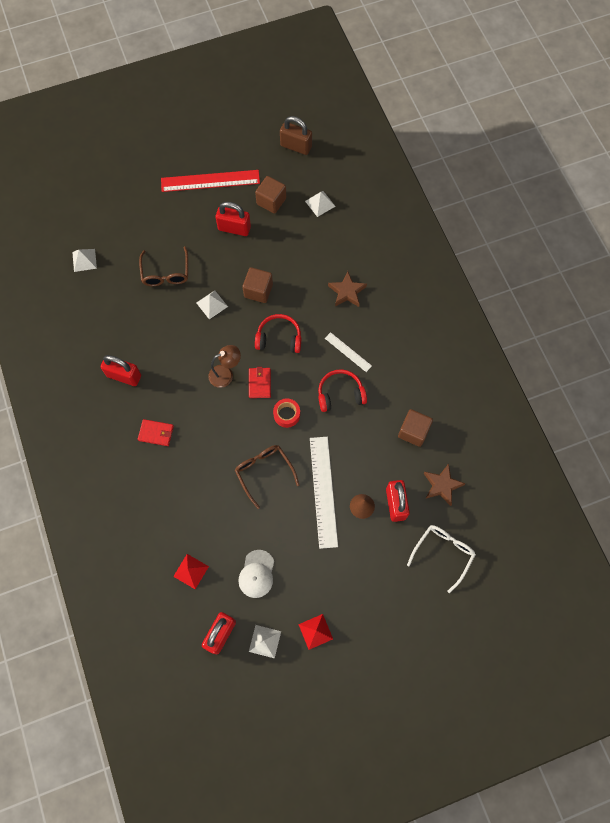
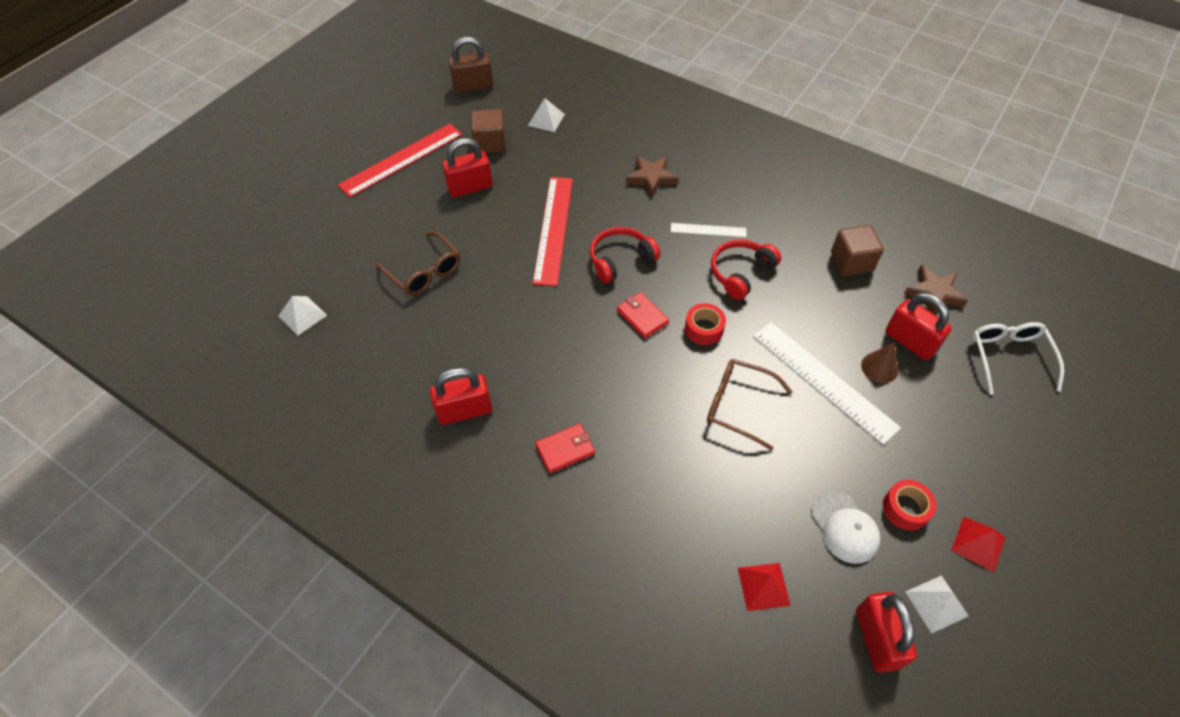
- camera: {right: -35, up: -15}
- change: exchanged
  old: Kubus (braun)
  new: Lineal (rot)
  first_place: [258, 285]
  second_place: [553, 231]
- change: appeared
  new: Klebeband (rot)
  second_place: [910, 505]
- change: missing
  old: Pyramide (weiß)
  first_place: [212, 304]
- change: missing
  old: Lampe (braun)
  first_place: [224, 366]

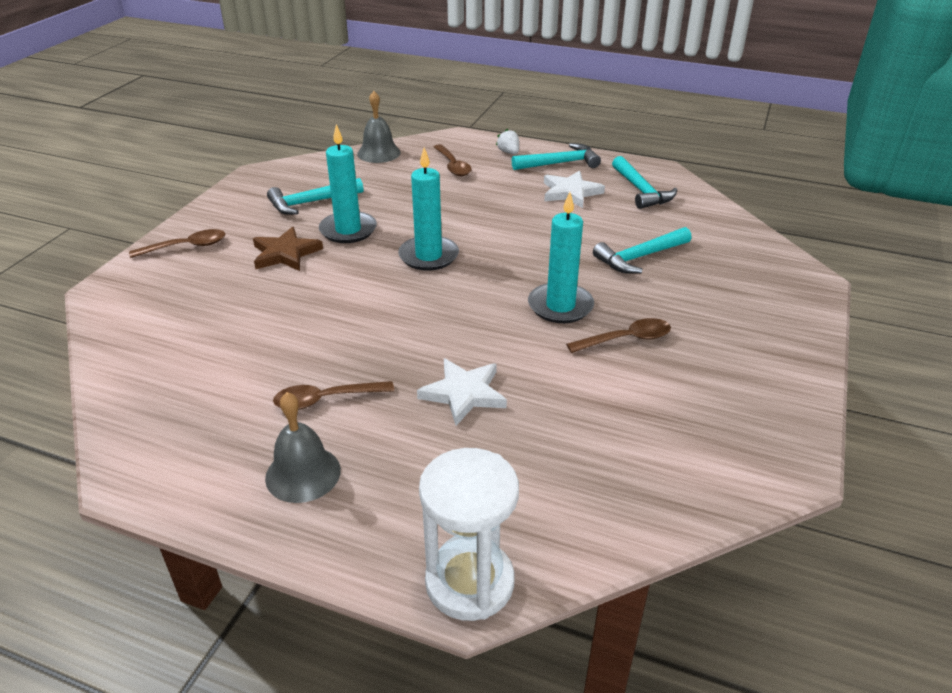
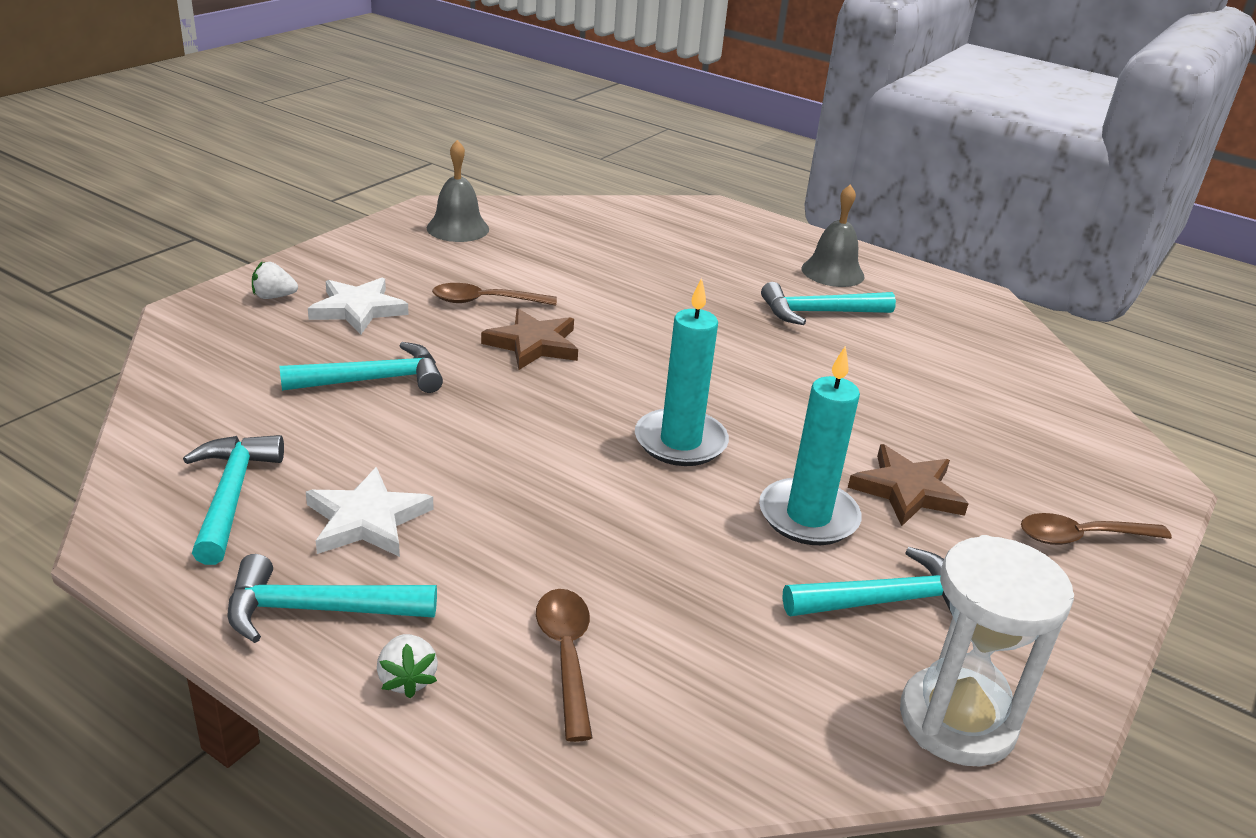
- camera: {right: -170, up: -5}
- change: appeared
  new: Erdbeere (weiß)
  second_place: [275, 280]
- change: relocated
  old: Stern (weiß)
  first_place: [462, 392]
  second_place: [358, 306]
- change: relocated
  old: Glocke (grau)
  first_place: [379, 127]
  second_place: [458, 191]
- change: exchanged
  old: Kerze (türkis)
  new: Stern (braun)
  first_place: [561, 257]
  second_place: [529, 339]
- change: exchanged
  old: Löffel (braun)
  new: Hammer (türkis)
  first_place: [333, 395]
  second_place: [828, 303]
- change: relocated
  old: Sanduhr (weiß)
  first_place: [469, 534]
  second_place: [987, 650]

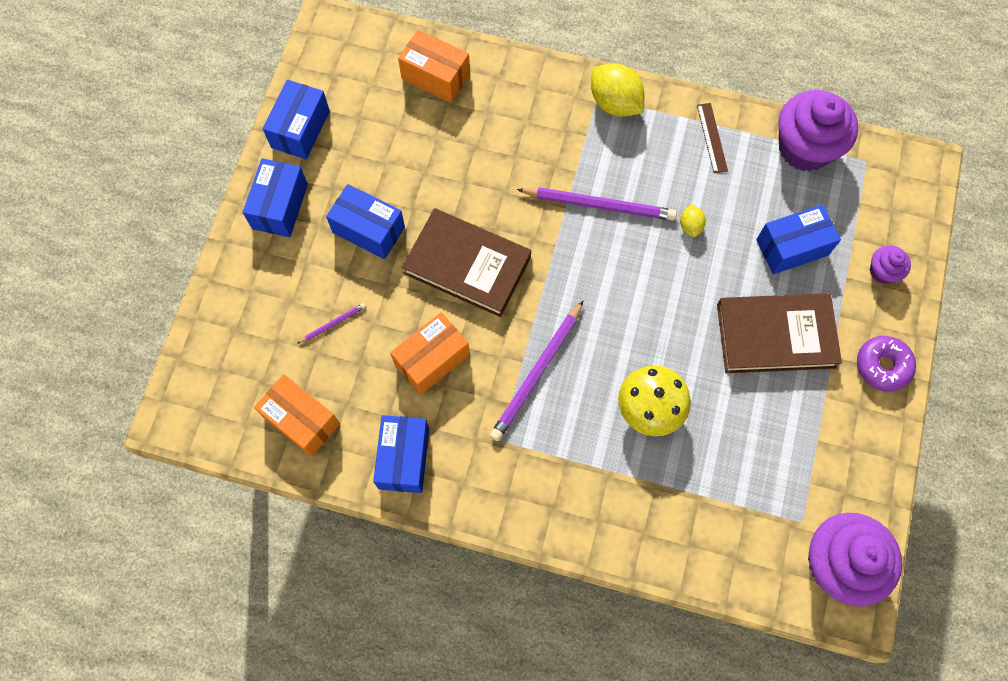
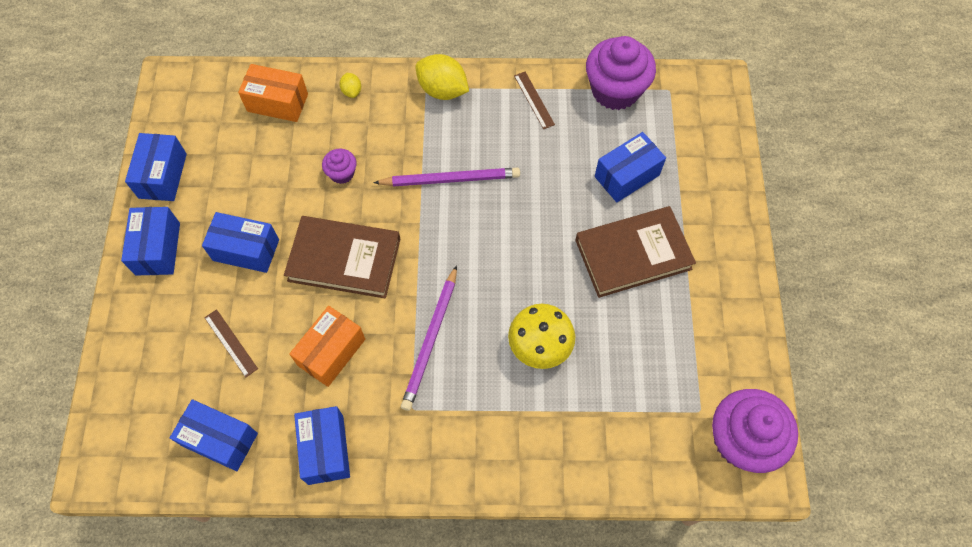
- camera: {right: -15, up: -5}
- change: colour
  old: Schachtel (orange)
  new: Schachtel (blau)
  first_place: [297, 415]
  second_place: [214, 435]
- change: exchanged
  old: Bleistift (lila)
  new: Lineal (braun)
  first_place: [331, 323]
  second_place: [231, 343]
- change: relocated
  old: Muffin (lila)
  first_place: [890, 264]
  second_place: [339, 166]
- change: relocated
  old: Zitrone (gelb)
  first_place: [693, 220]
  second_place: [350, 85]
- change: missing
  old: Donut (lila)
  first_place: [886, 364]

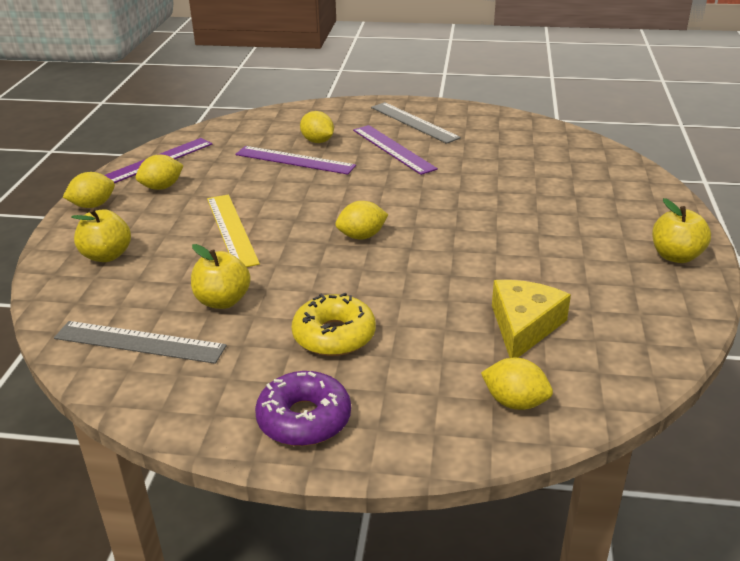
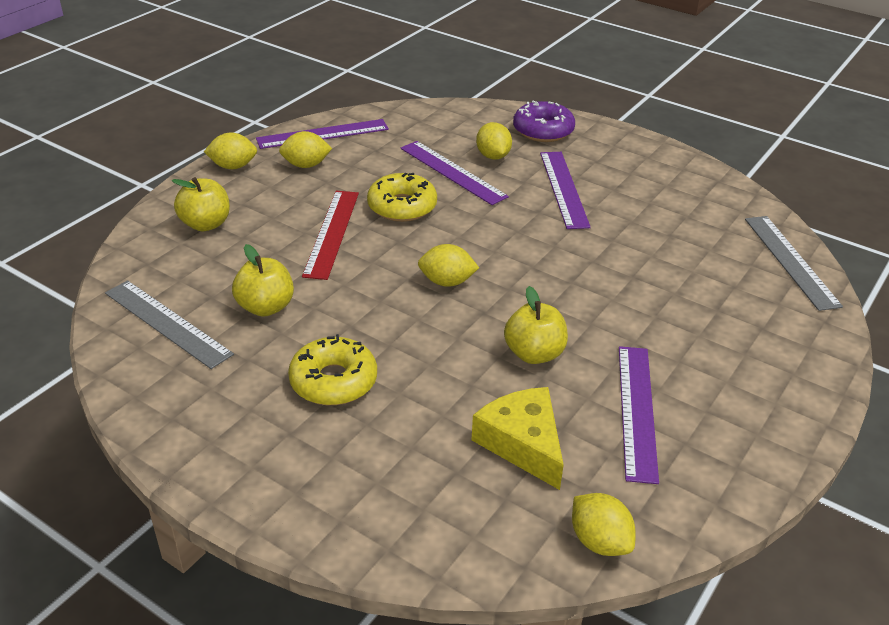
- camera: {right: 25, up: 5}
- change: colour
  old: Lineal (gelb)
  new: Lineal (rot)
  first_place: [233, 230]
  second_place: [330, 235]
- change: appeared
  new: Donut (gelb)
  second_place: [402, 197]
- change: spun
  old: Käse (gelb)
  first_place: [531, 319]
  second_place: [518, 438]
  degrees: -75
- change: relocated
  old: Apfel (gelb)
  first_place: [681, 230]
  second_place: [536, 325]
- change: relocated
  old: Donut (lila)
  first_place: [303, 408]
  second_place: [544, 121]
- change: relocated
  old: Zitrone (gelb)
  first_place: [517, 384]
  second_place: [604, 524]
- change: appeared
  new: Lineal (lila)
  second_place: [639, 415]
- change: relocated
  old: Lineal (grau)
  first_place: [416, 123]
  second_place: [794, 263]

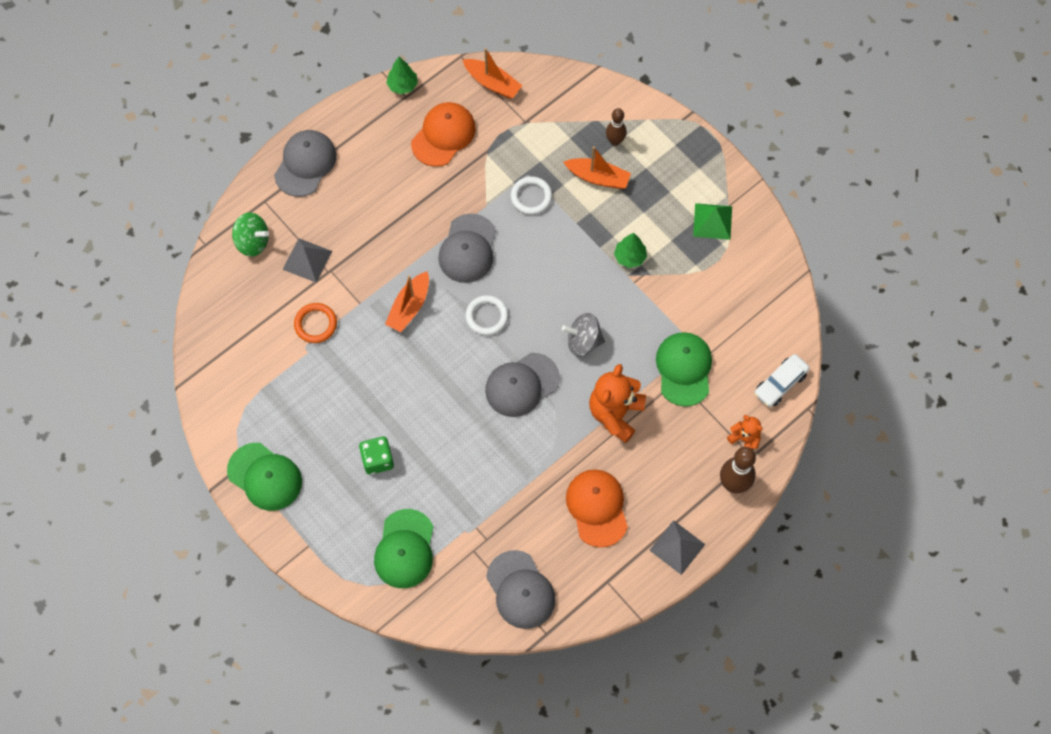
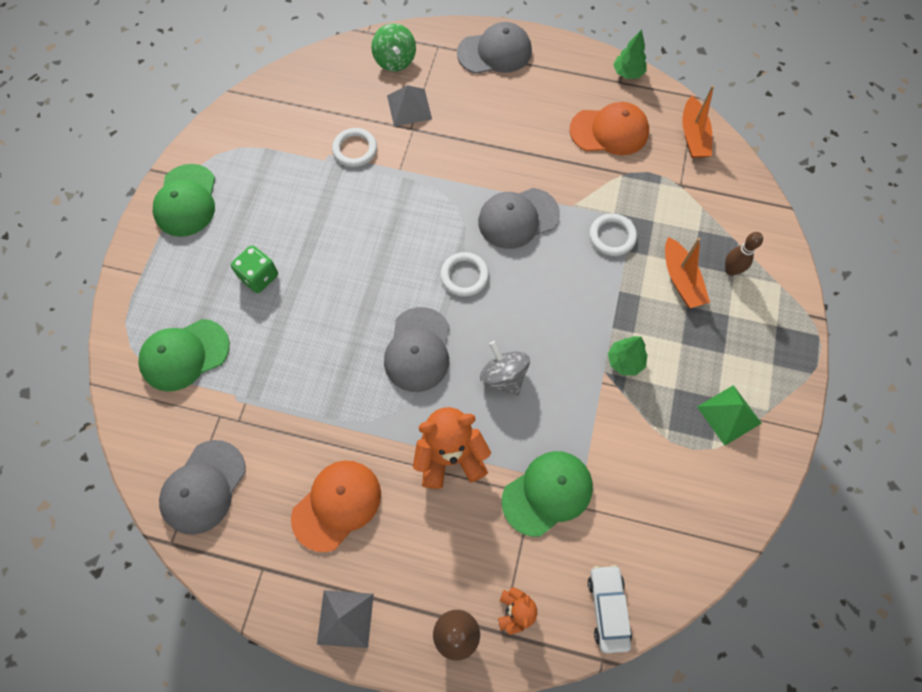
- camera: {right: 55, up: 0}
- change: colour
  old: Ring (orange)
  new: Ring (weiß)
  first_place: [315, 323]
  second_place: [354, 147]
- change: spun
  old: Kappe (grau)
  first_place: [522, 385]
  second_place: [416, 349]
  degrees: -105
- change: spun
  old: Auto (weiß)
  first_place: [782, 380]
  second_place: [610, 609]
  degrees: 75
- change: missing
  old: Boot (orange)
  first_place: [407, 301]

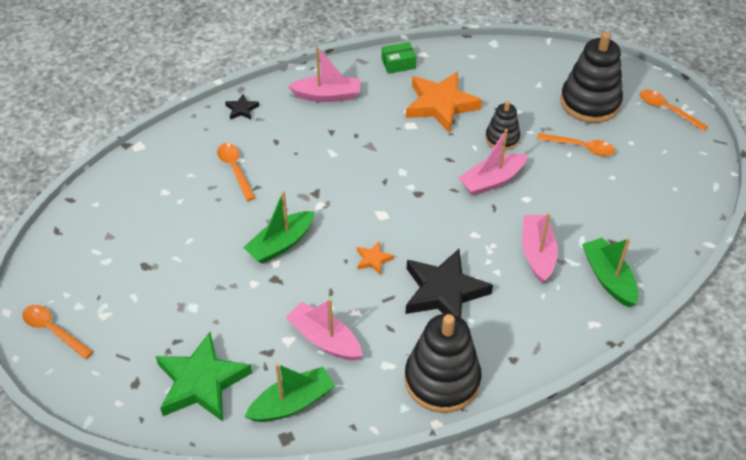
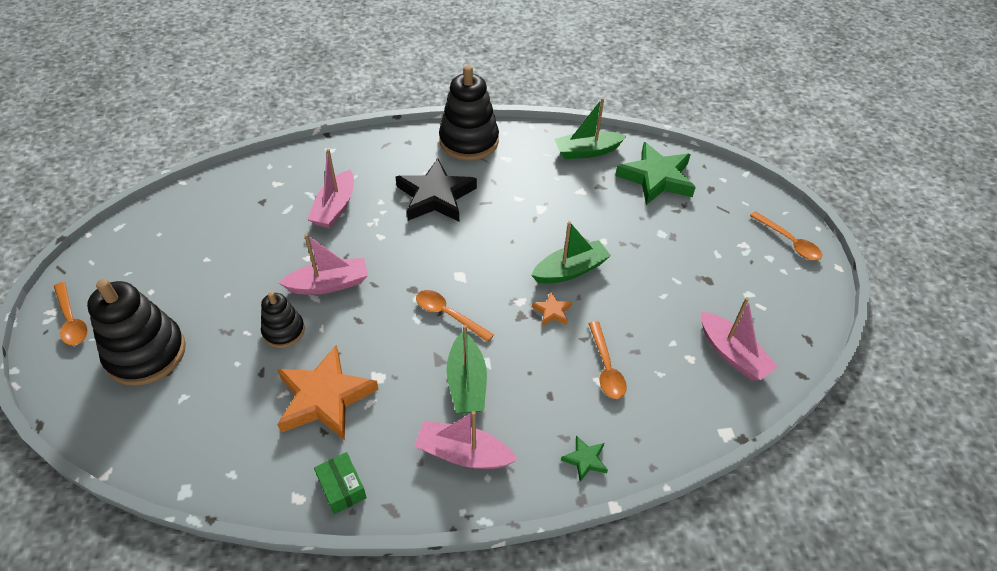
- camera: {right: -165, up: 0}
- change: spun
  old: Schachtel (grün)
  first_place: [399, 58]
  second_place: [340, 483]
  degrees: 60
- change: relocated
  old: Löffel (orange)
  first_place: [576, 144]
  second_place: [455, 316]
- change: relocated
  old: Boot (grün)
  first_place: [610, 272]
  second_place: [466, 369]
- change: relocated
  old: Stern (orange)
  first_place: [375, 258]
  second_place: [552, 309]
- change: colour
  old: Stern (schwarz)
  new: Stern (grün)
  first_place: [242, 107]
  second_place: [584, 458]
- change: relocated
  old: Boot (rosa)
  first_place: [324, 329]
  second_place: [739, 338]

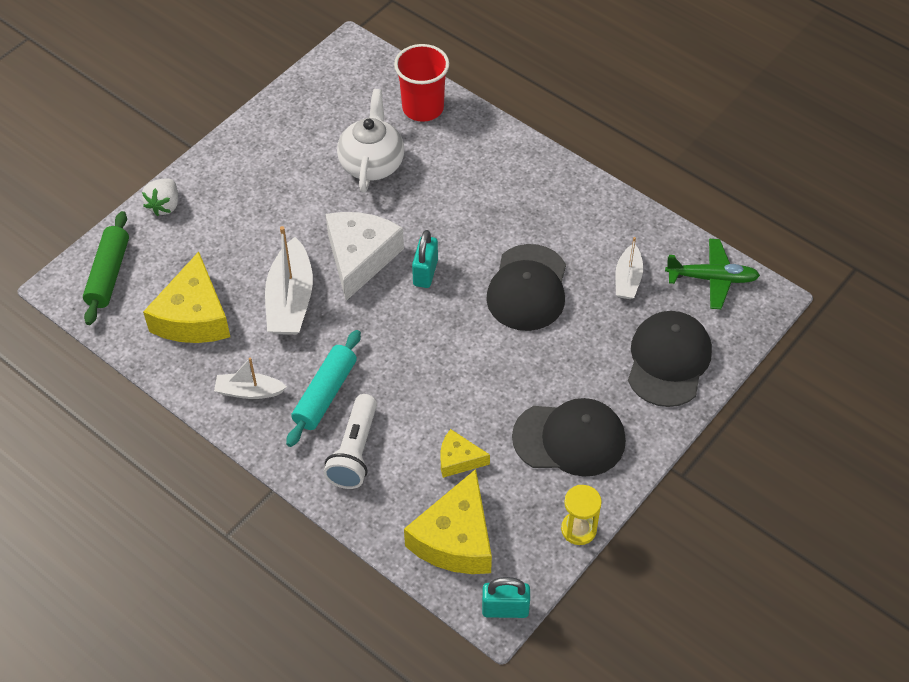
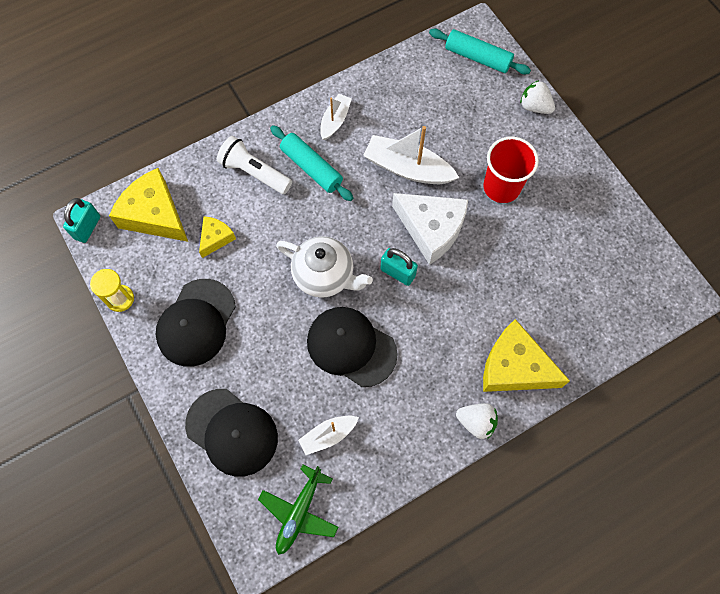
- camera: {right: 110, up: 15}
- change: relocated
  old: Teekanne (weiß)
  first_place: [370, 141]
  second_place: [324, 267]
- change: spun
  old: Boot (weiß)
  first_place: [629, 268]
  second_place: [328, 435]
  degrees: -60
- change: colour
  old: Nudelholz (grün)
  new: Nudelholz (türkis)
  first_place: [106, 268]
  second_place: [480, 52]
- change: appeared
  new: Erdbeere (weiß)
  second_place: [477, 421]
- change: relocated
  old: Becher (rot)
  first_place: [421, 83]
  second_place: [511, 170]
- change: relocated
  old: Käse (gelb)
  first_place: [186, 297]
  second_place: [526, 355]

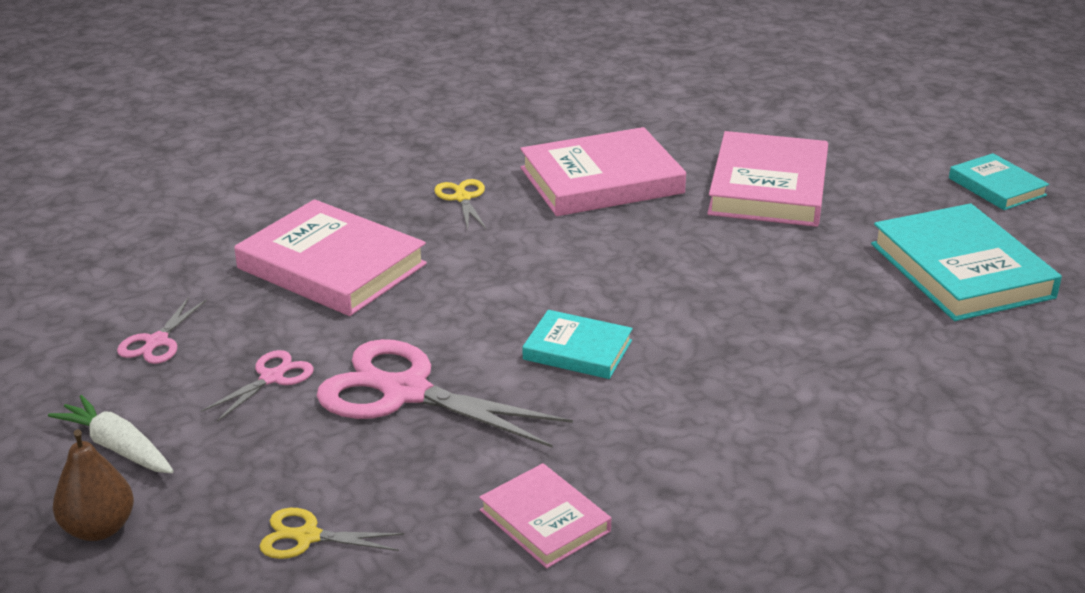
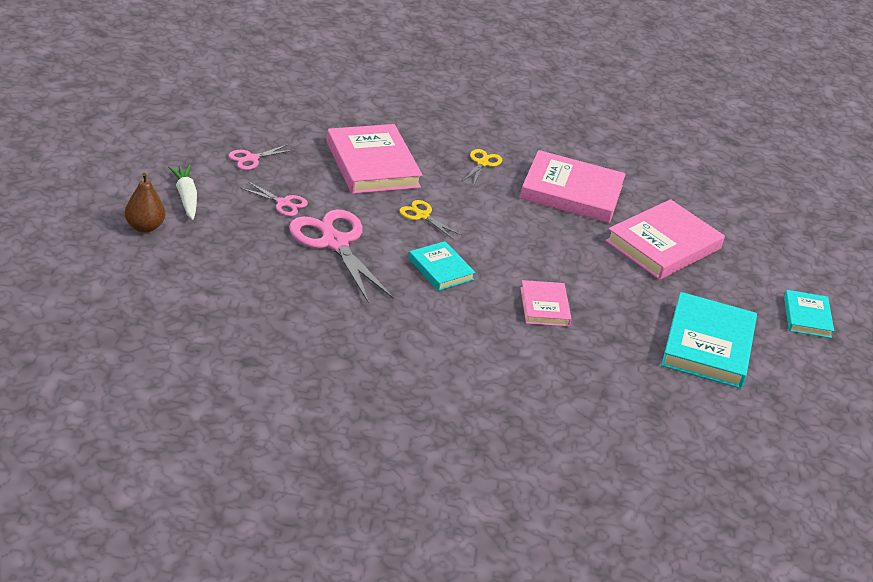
- camera: {right: 30, up: 5}
- change: spun
  old: Schere (rosa)
  first_place: [257, 386]
  second_place: [274, 199]
  degrees: 45
- change: relocated
  old: Schere (gelb)
  first_place: [331, 533]
  second_place: [430, 219]
- change: relocated
  old: Buch (rosa)
  first_place: [545, 515]
  second_place: [546, 303]

